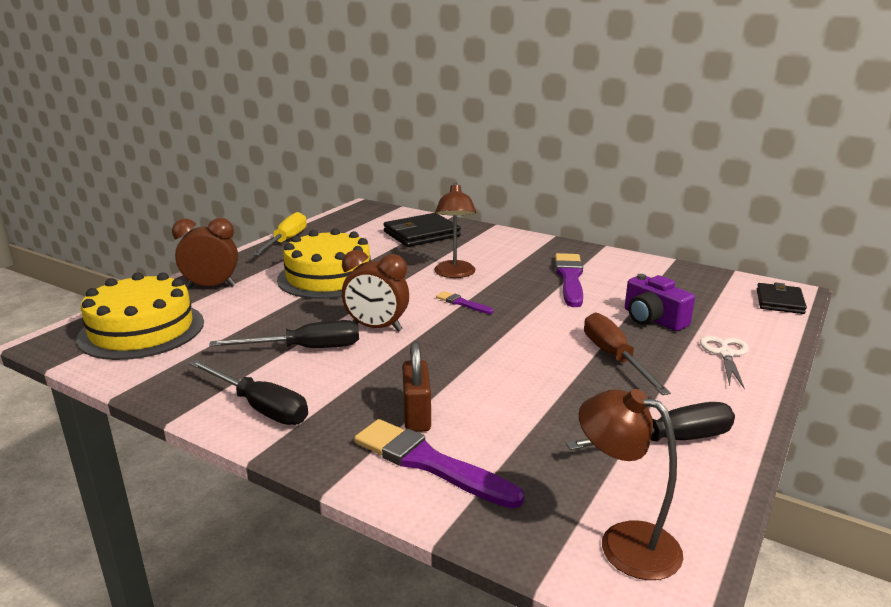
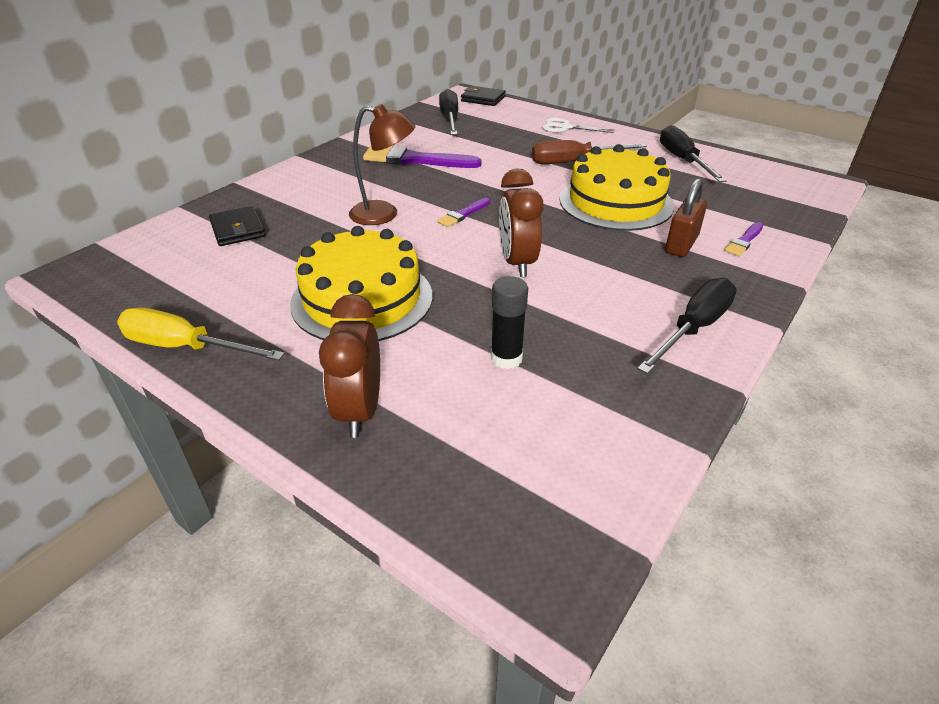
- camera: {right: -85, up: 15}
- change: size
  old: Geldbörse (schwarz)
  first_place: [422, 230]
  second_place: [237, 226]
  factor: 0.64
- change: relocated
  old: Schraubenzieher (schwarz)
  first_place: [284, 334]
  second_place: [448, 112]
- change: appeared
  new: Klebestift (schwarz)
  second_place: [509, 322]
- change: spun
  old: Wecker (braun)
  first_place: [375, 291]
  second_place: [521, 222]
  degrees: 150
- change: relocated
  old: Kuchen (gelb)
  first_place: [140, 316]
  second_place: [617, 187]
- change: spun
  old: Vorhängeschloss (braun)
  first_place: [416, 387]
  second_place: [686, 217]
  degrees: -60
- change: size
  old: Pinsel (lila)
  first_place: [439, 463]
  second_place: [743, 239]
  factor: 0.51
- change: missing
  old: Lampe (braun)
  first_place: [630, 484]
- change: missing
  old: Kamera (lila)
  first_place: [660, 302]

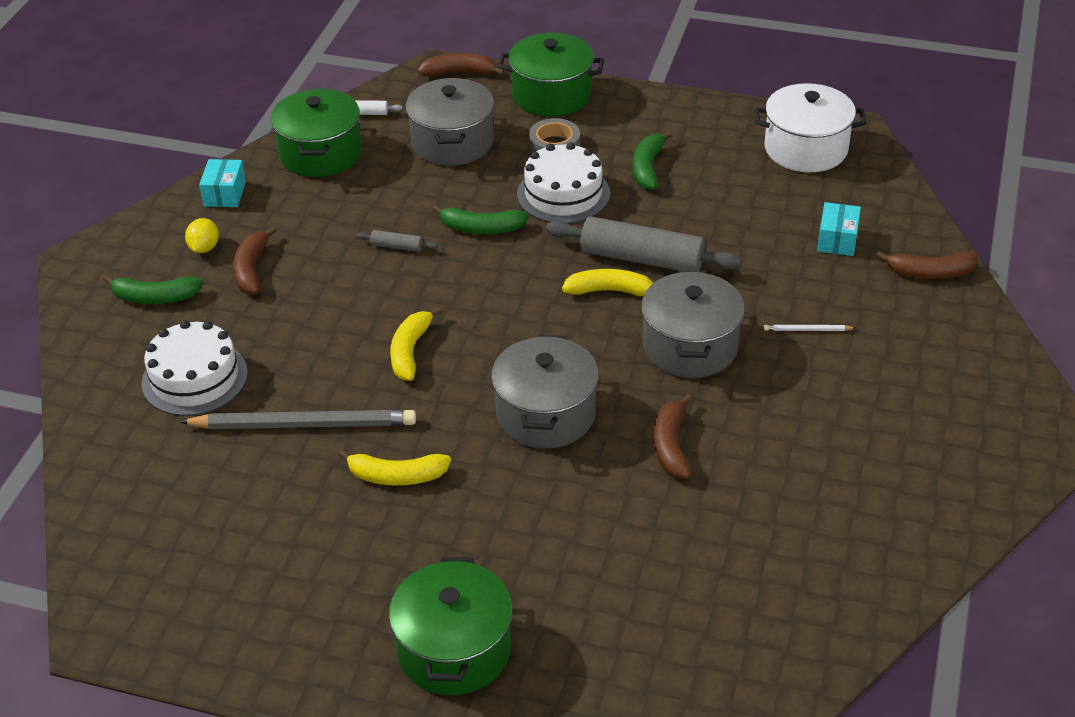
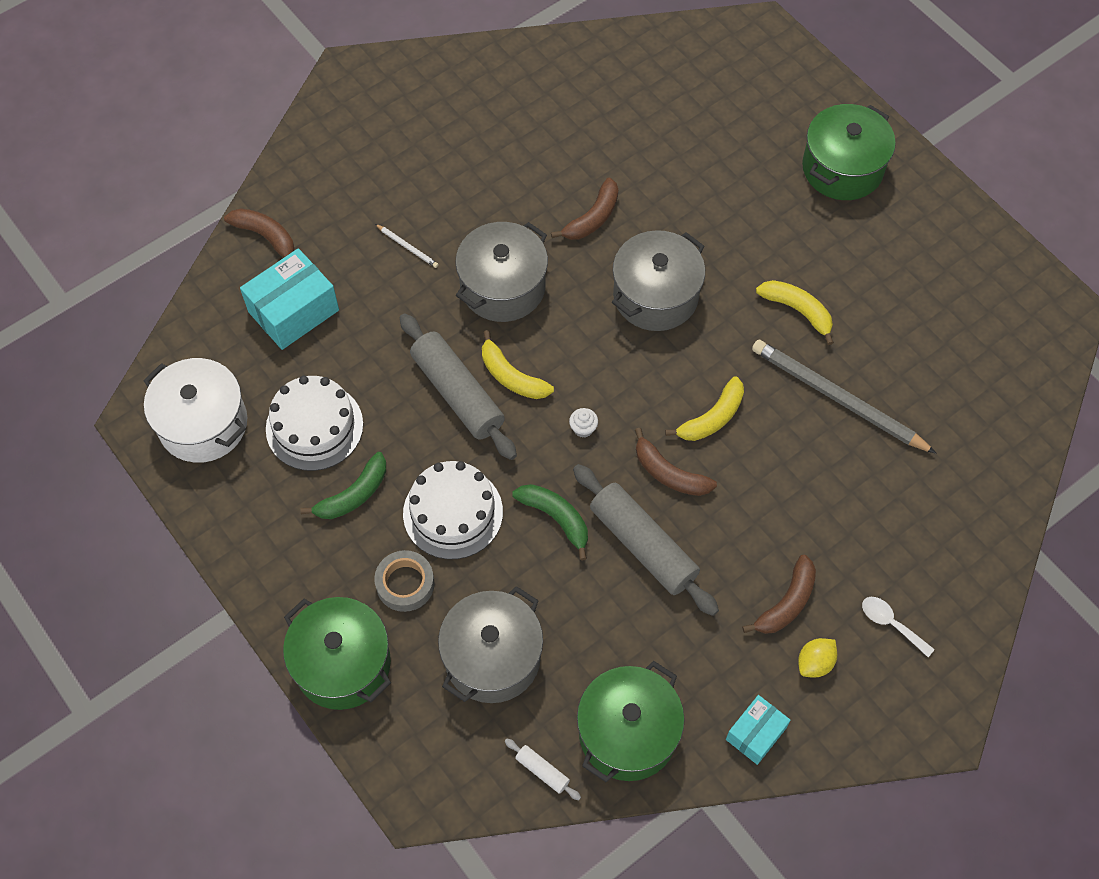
- camera: {right: -145, up: 20}
- change: size
  old: Schachtel (türkis)
  first_place: [839, 229]
  second_place: [289, 299]
  factor: 1.67
- change: relocated
  old: Kuchen (weiß)
  first_place: [195, 368]
  second_place: [314, 423]
- change: appeared
  new: Muffin (weiß)
  second_place: [583, 423]
- change: size
  old: Nudelholz (grau)
  first_place: [397, 241]
  second_place: [646, 540]
  factor: 2.33
- change: relocated
  old: Banane (braun)
  first_place: [461, 64]
  second_place: [676, 462]
- change: exchanged
  old: Banane (grün)
  new: Löffel (weiß)
  first_place: [153, 289]
  second_place: [898, 627]

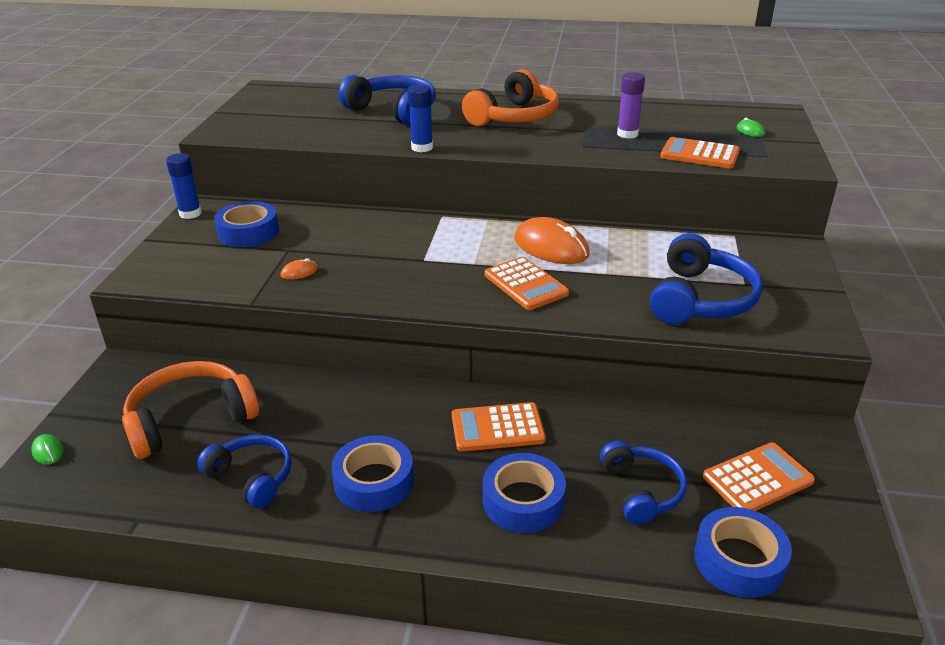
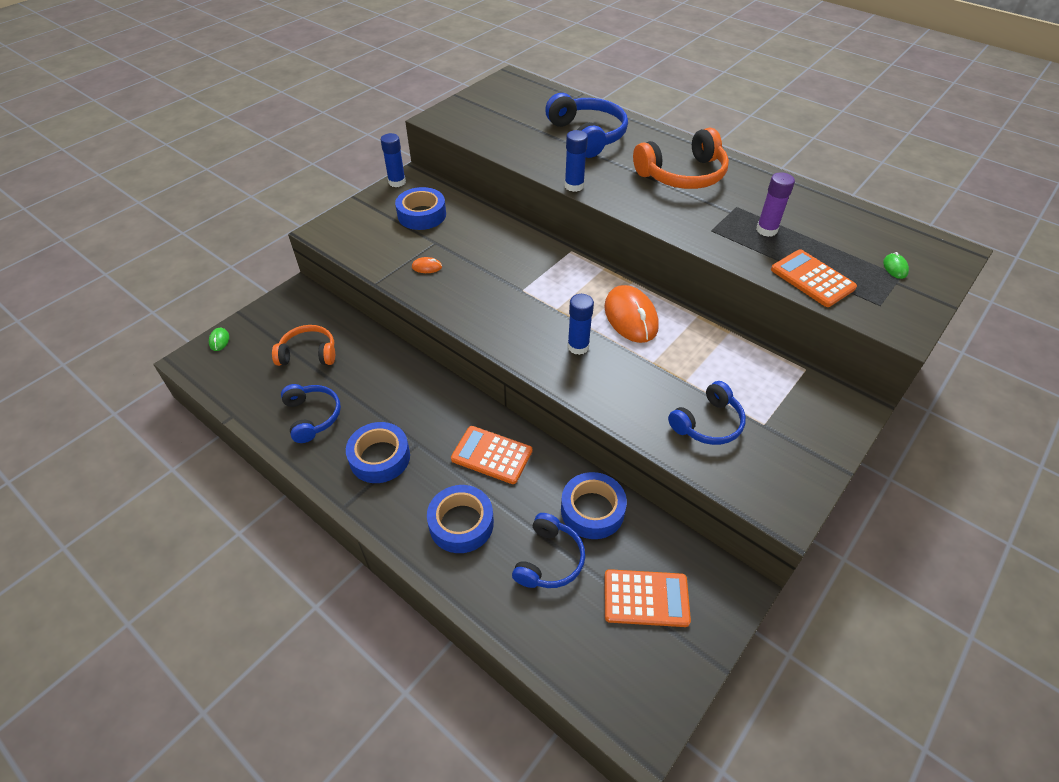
- camera: {right: 30, up: 15}
- change: size
  old: Kopfhörer (orange)
  first_place: [190, 410]
  second_place: [303, 345]
  factor: 0.65
- change: relocated
  old: Klebeband (blau)
  first_place: [743, 552]
  second_place: [594, 505]
- change: exchanged
  old: Taschenrechner (orange)
  new: Klebestift (blau)
  first_place: [527, 283]
  second_place: [580, 324]
- change: size
  old: Kopfhörer (blau)
  first_place: [706, 278]
  second_place: [707, 413]
  factor: 0.65

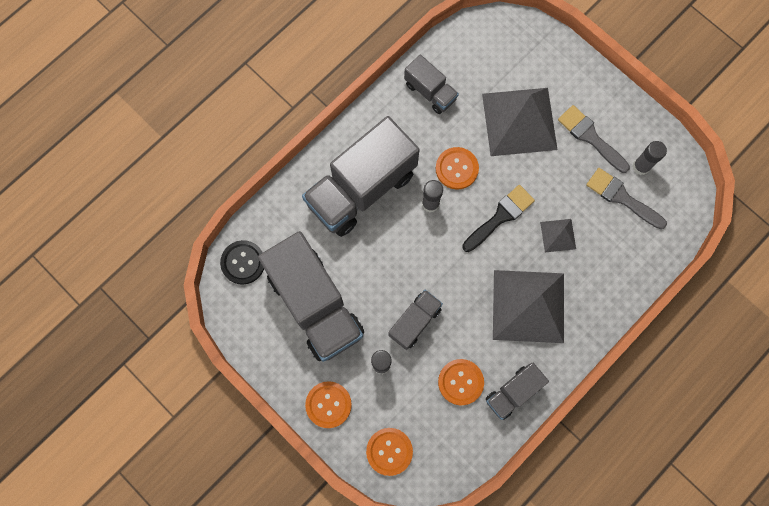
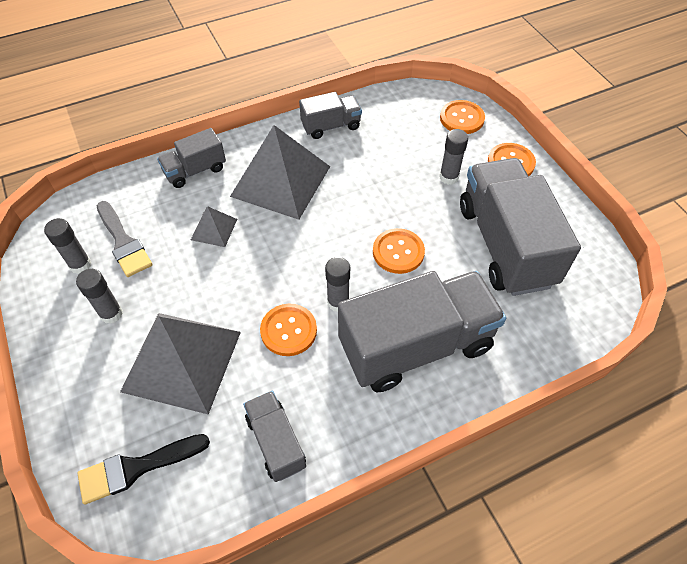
- camera: {right: -160, up: -20}
- change: exchanged
  old: Pinsel (grau)
  new: Klebestift (grau)
  first_place: [594, 139]
  second_place: [99, 296]
- change: relocated
  old: Pinsel (schwarz)
  first_place: [498, 218]
  second_place: [143, 469]
- change: relocated
  old: Lastwagen (grau)
  first_place: [415, 320]
  second_place: [191, 158]
- change: relocated
  old: Knopf (orange)
  first_place: [461, 382]
  second_place: [399, 251]
- change: missing
  old: Knopf (schwarz)
  first_place: [242, 262]

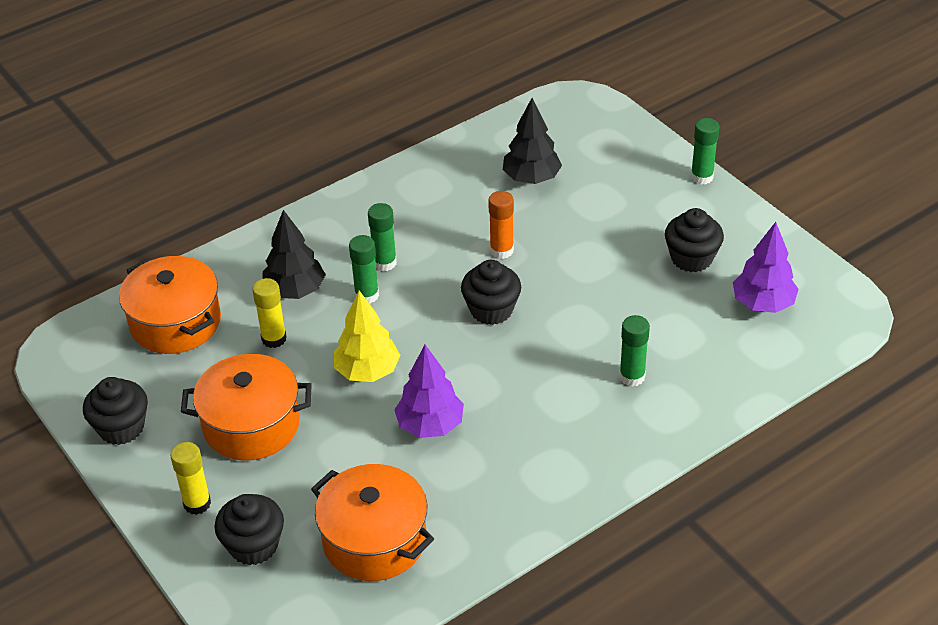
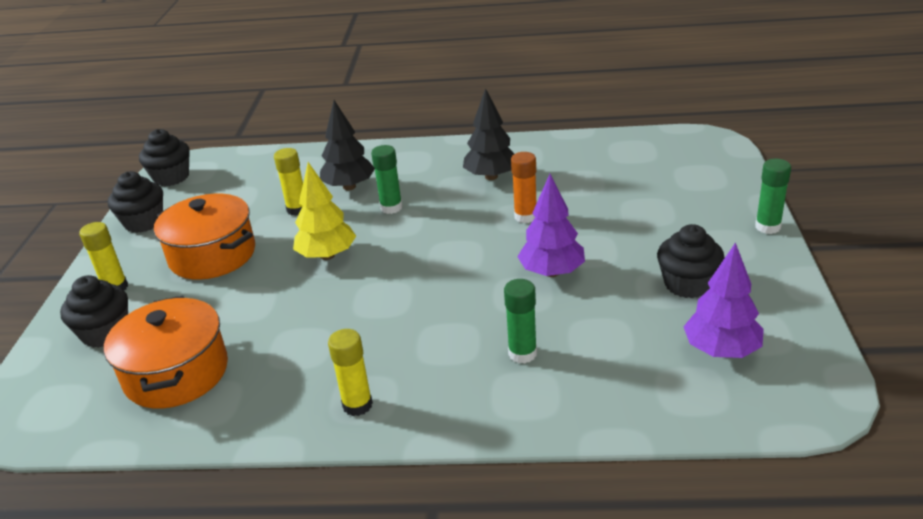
- camera: {right: 40, up: -10}
- change: relocated
  old: Muffin (schwarz)
  first_place: [491, 292]
  second_place: [164, 157]
- change: appeared
  new: Klebestift (gelb)
  second_place: [350, 372]
- change: relocated
  old: Baum (schwarz)
  first_place: [532, 141]
  second_place: [488, 134]
- change: relocated
  old: Baum (lila)
  first_place: [429, 391]
  second_place: [551, 225]
- change: missing
  old: Kochtopf (orange)
  first_place: [170, 305]
- change: missing
  old: Klebestift (grün)
  first_place: [382, 237]

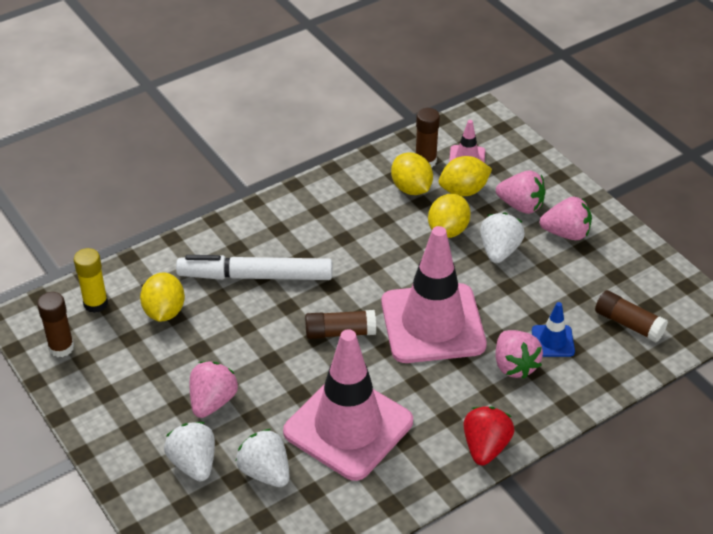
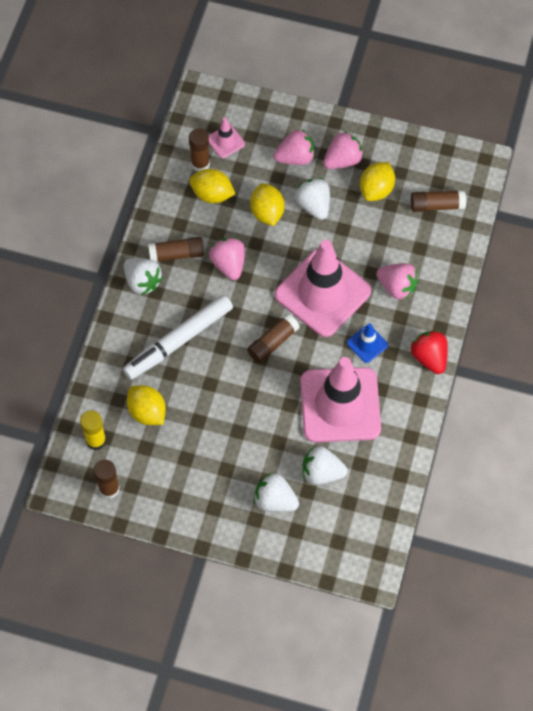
- camera: {right: -40, up: 20}
- change: appeared
  new: Erdbeere (weiß)
  second_place: [143, 276]
- change: appeared
  new: Klebestift (braun)
  second_place: [176, 249]
- change: relocated
  old: Erdbeere (rosa)
  first_place: [214, 389]
  second_place: [227, 259]
- change: relocated
  old: Leitkegel (blau)
  first_place: [553, 329]
  second_place: [367, 343]
- change: relocated
  old: Zitrone (gelb)
  first_place: [465, 176]
  second_place: [377, 181]

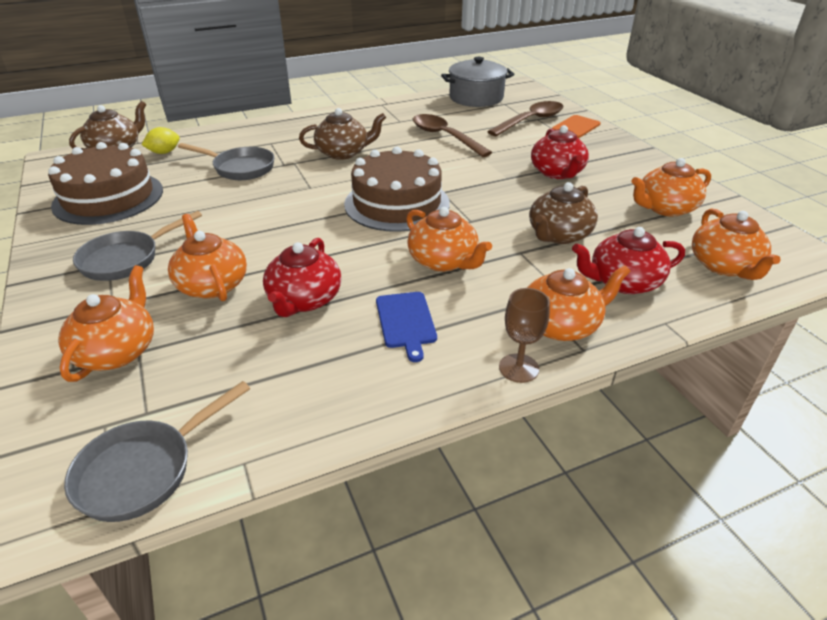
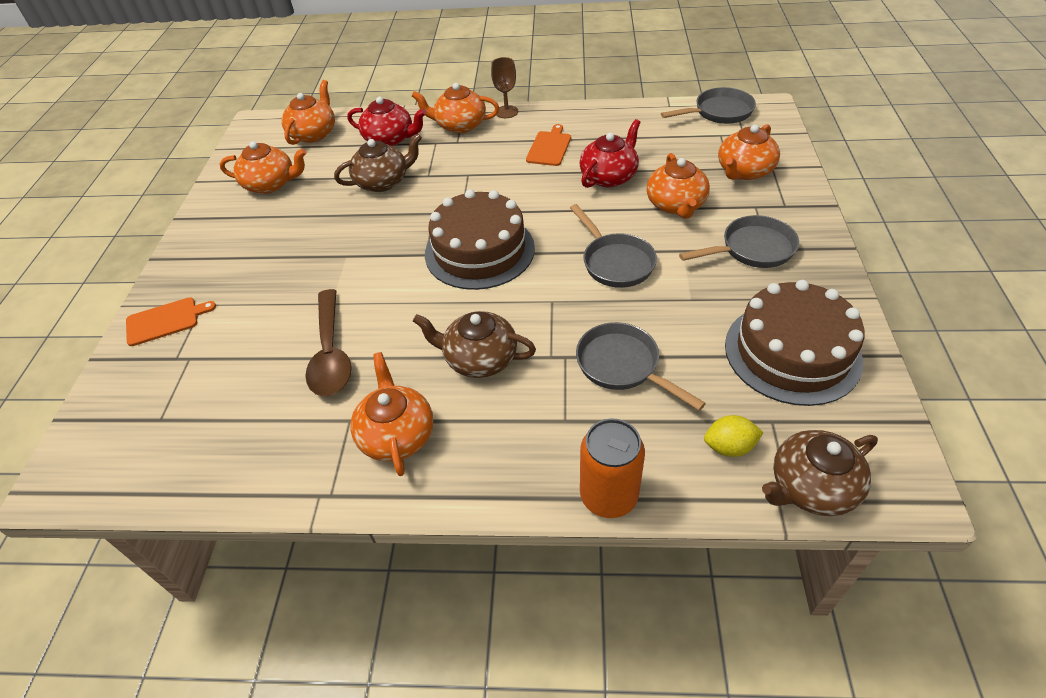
- camera: {right: -150, up: 10}
- change: relocated
  old: Teekanne (orange)
  first_place: [449, 239]
  second_place: [391, 414]
- change: colour
  old: Schneidebrett (blau)
  new: Schneidebrett (orange)
  first_place: [406, 327]
  second_place: [548, 145]
- change: appeared
  new: Pfanne (grau)
  second_place: [613, 246]
- change: appeared
  new: Dose (orange)
  second_place: [612, 468]
- change: missing
  old: Kochtopf (grau)
  first_place: [477, 82]
- change: missing
  old: Löffel (braun)
  first_place: [525, 118]
- change: missing
  old: Teekanne (rot)
  first_place: [560, 152]

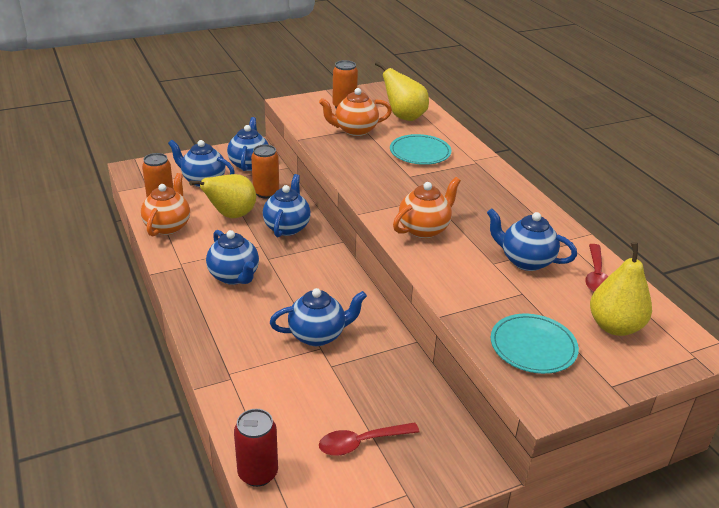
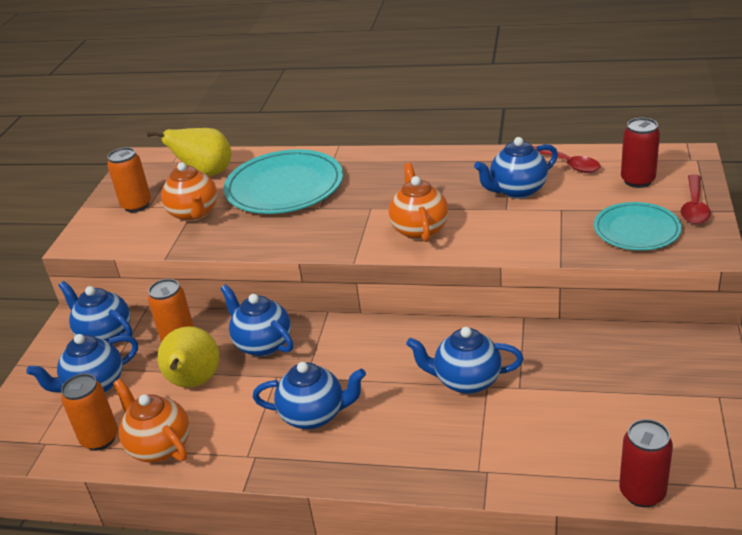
- camera: {right: -50, up: 0}
- change: spun
  old: Teekanne (orange)
  first_place: [355, 112]
  second_place: [189, 192]
  degrees: -45
- change: size
  old: Teller (türkis)
  first_place: [420, 149]
  second_place: [283, 181]
  factor: 1.64
- change: spun
  old: Teekanne (blau)
  first_place: [318, 317]
  second_place: [465, 360]
  degrees: -105
- change: exchanged
  old: Birne (gelb)
  new: Dose (rot)
  first_place: [621, 289]
  second_place: [640, 153]
- change: relocated
  old: Löffel (rot)
  first_place: [369, 439]
  second_place: [696, 199]

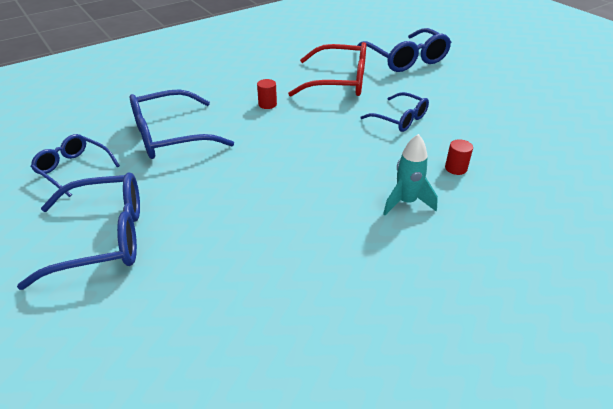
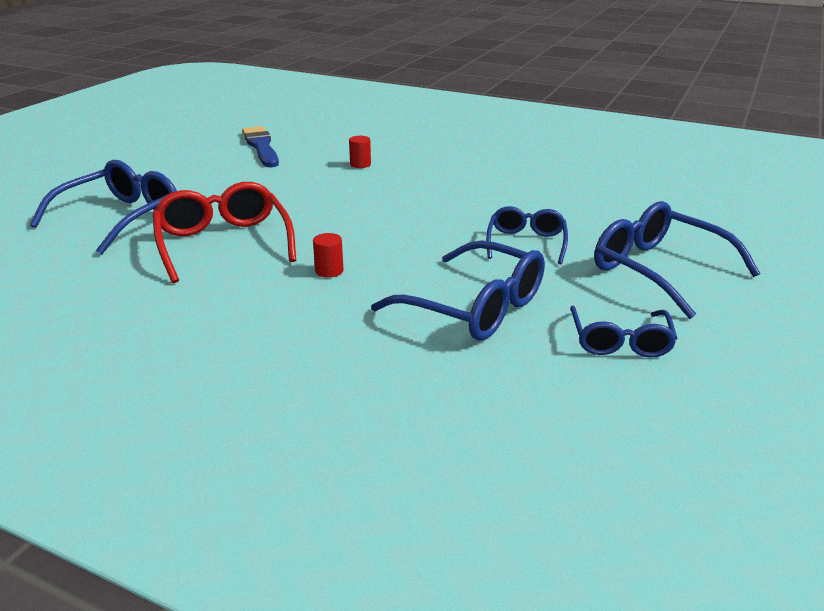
- camera: {right: -120, up: -10}
- change: appeared
  new: Pinsel (blau)
  second_place: [260, 147]
- change: relocated
  old: Brille (blau)
  first_place: [394, 112]
  second_place: [527, 235]
- change: missing
  old: Rakete (türkis)
  first_place: [410, 174]

